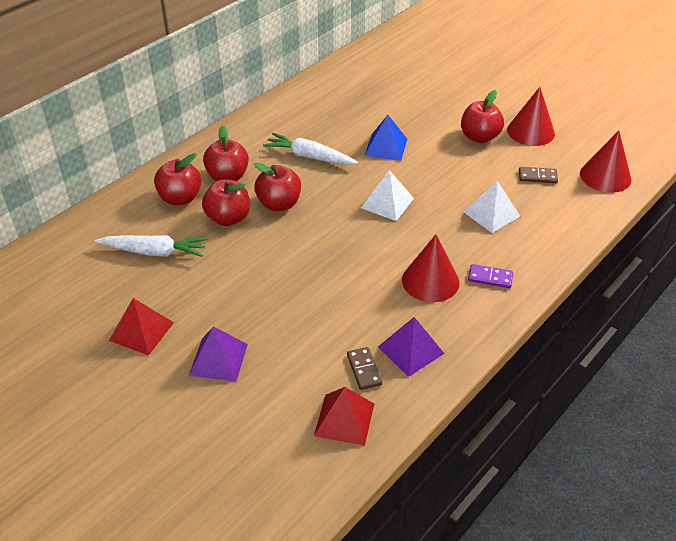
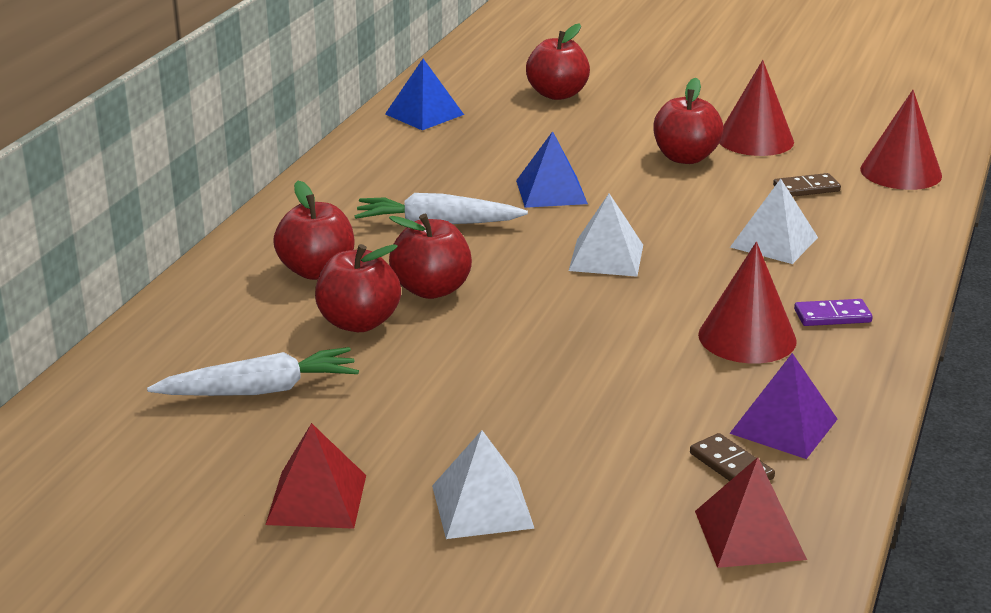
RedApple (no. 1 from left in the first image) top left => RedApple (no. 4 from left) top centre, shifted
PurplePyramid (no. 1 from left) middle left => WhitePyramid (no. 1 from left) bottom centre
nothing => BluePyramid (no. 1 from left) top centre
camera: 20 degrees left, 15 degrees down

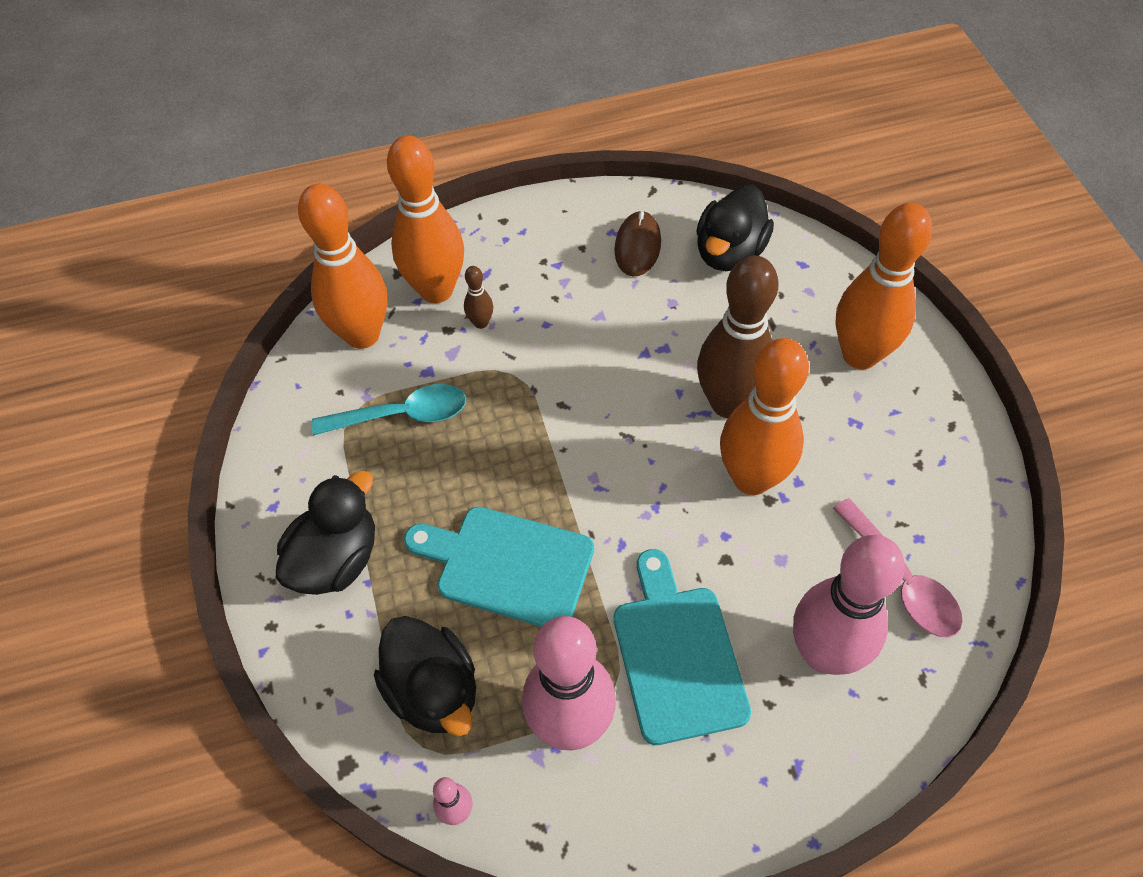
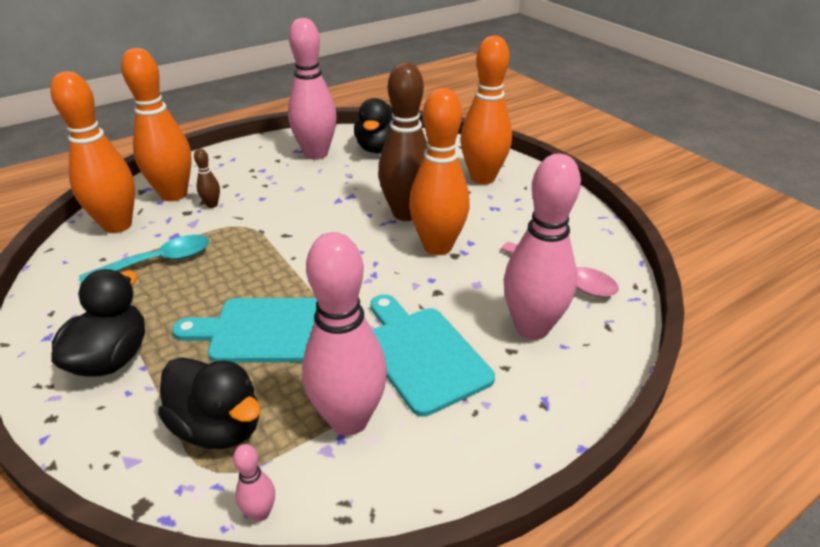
BrownMouse top centre => PinkBowlingPin (no. 2 from left) top centre
camera: 20 degrees left, 20 degrees down

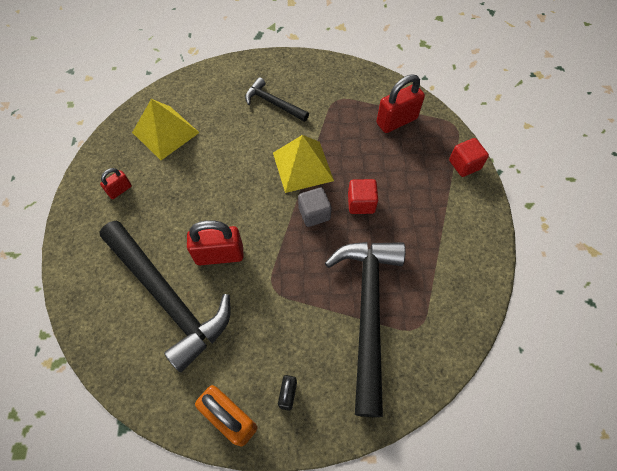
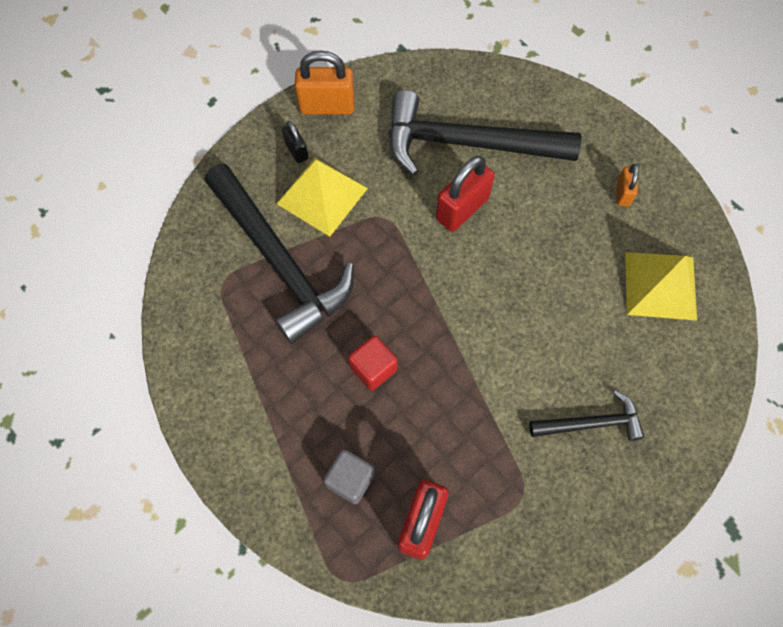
RedPadlock (no. 1 from left) middle left => OrangePadlock (no. 2 from left) top right
YellowPyramid (no. 2 from left in the first image) centre => YellowPyramid (no. 1 from left) top centre, shifted
GreyCube centre => GreyCube bottom centre, shifted
RedCube (no. 2 from left) middle right => nothing
camera: 140 degrees right, 5 degrees up

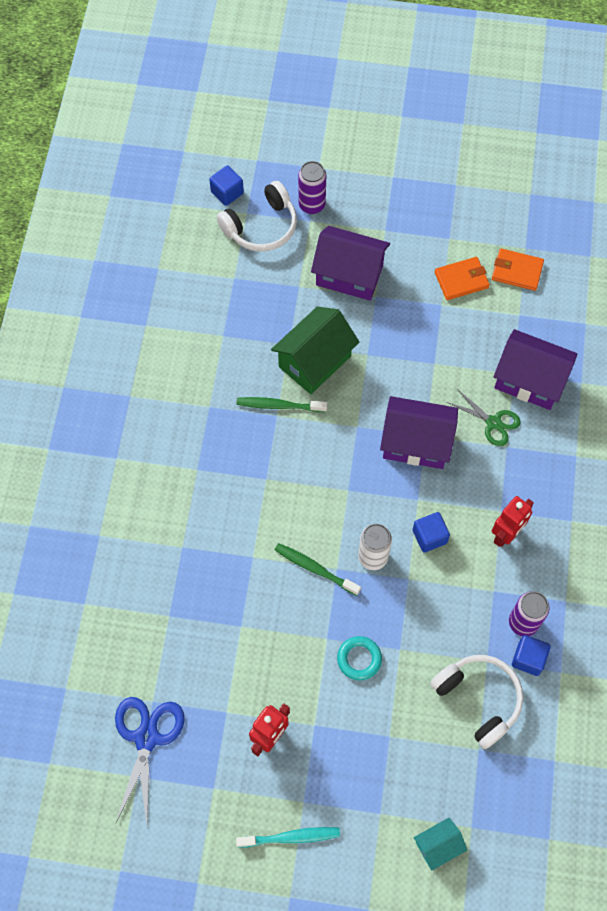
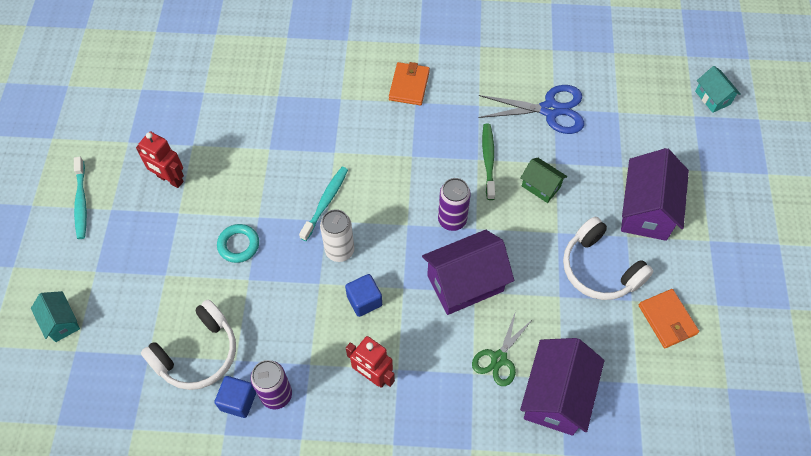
BlueScissors bottom left => BlueScissors top centre, shifted
BlueCube (no. 1 from left) top centre => TurquoiseHouse (no. 2 from left) top right
WhiteHeadphones (no. 1 from left in the first image) top centre => WhiteHeadphones (no. 2 from left) middle right, shifted
GreenHouse centre => GreenHouse middle right, x0.54
GreenToothbrush (no. 2 from left) centre => TurquoiseToothbrush (no. 2 from left) centre
PurpleCan (no. 1 from left in the first image) top centre => PurpleCan (no. 2 from left) centre, shifted
PurpleHouse (no. 2 from left in the first image) middle right => PurpleHouse (no. 1 from left) centre, 60 degrees clockwise
OrangeWallet (no. 2 from left in the first image) top right => OrangeWallet (no. 1 from left) top centre, shifted
camera: 85 degrees right, 5 degrees down

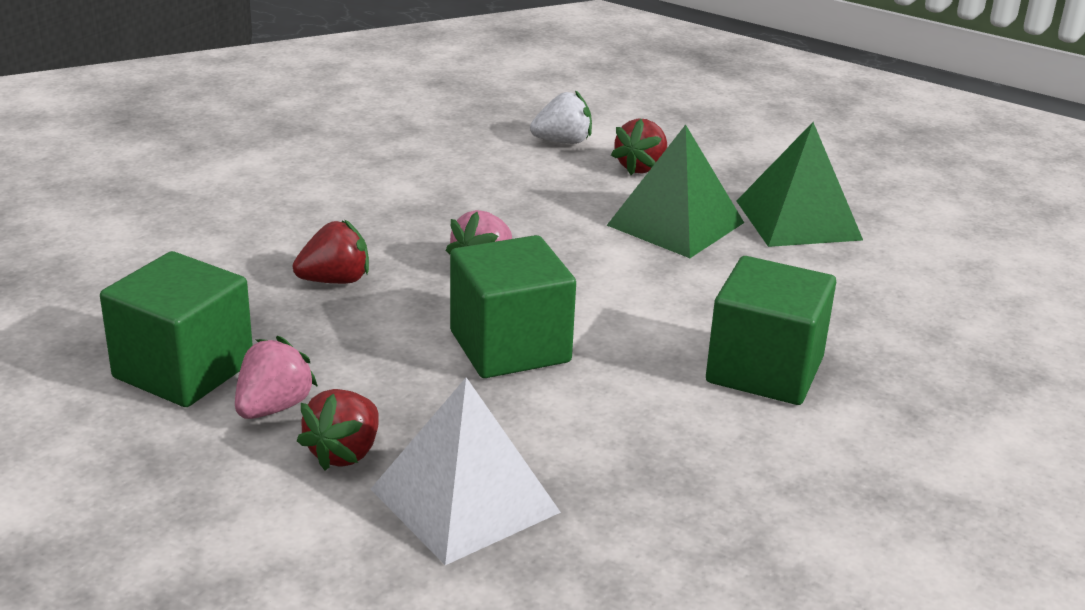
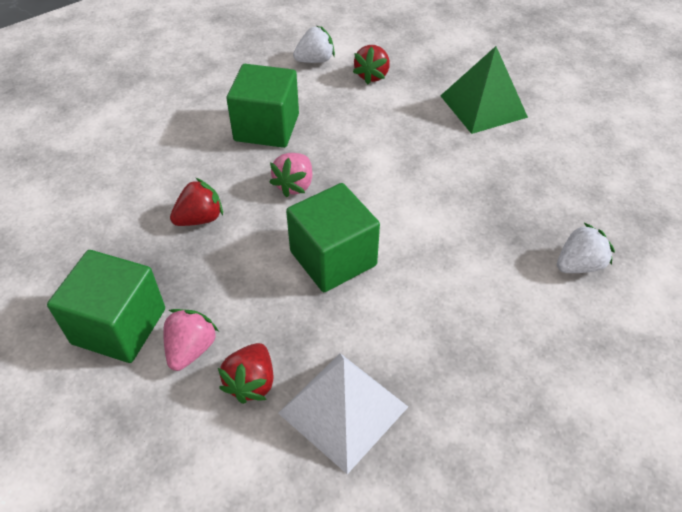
GreenPyramid (no. 1 from left) top centre => nothing
GreenCube (no. 3 from left in the first image) middle right => GreenCube (no. 2 from left) top centre, shifted
nothing => WhiteStrawberry (no. 2 from left) middle right
camera: 10 degrees left, 20 degrees up

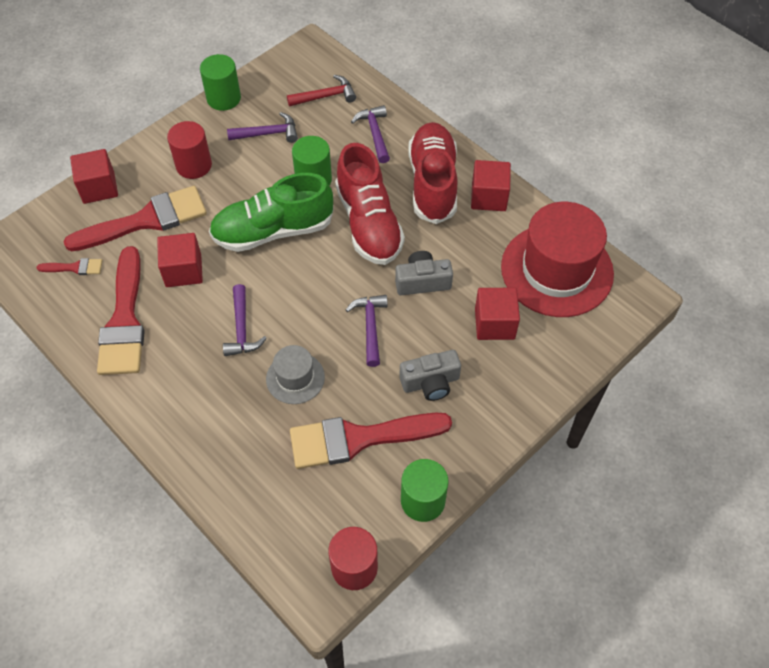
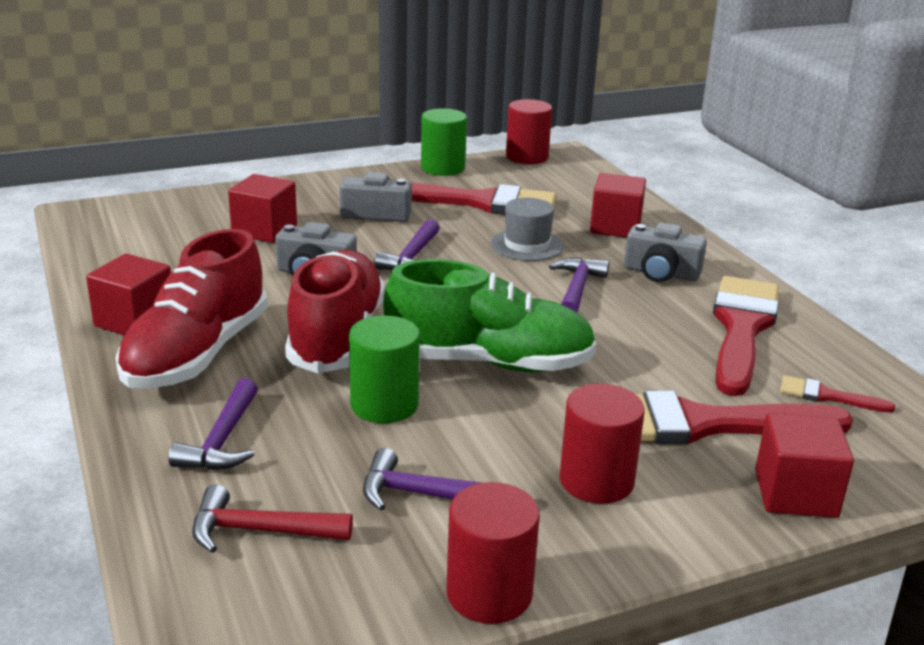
RedCube (no. 2 from left in the first image) middle left => RedCube (no. 3 from left) top right, shifted
GreenCylinder (no. 1 from left) top left => RedCylinder (no. 1 from left) bottom centre
RedHat middle right => nothing
nothing => GreyCamera (no. 3 from left) middle right
camera: 160 degrees left, 30 degrees down

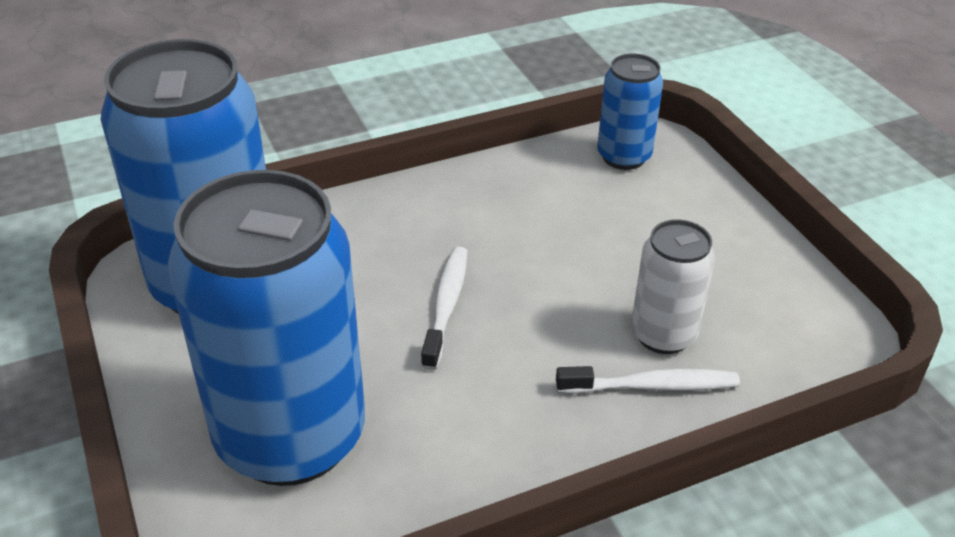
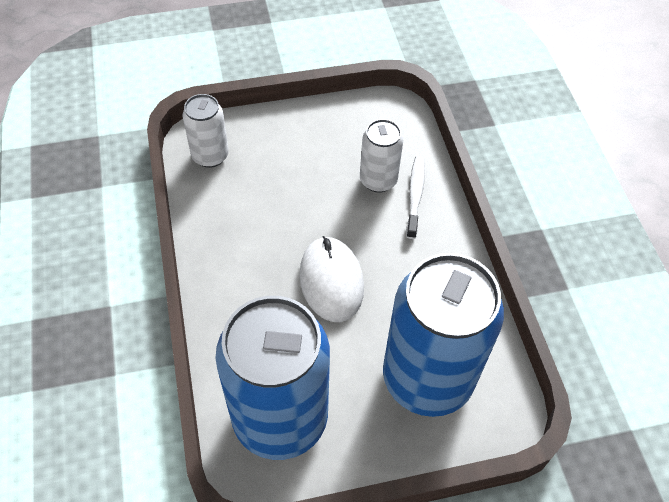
WhiteToothbrush (no. 1 from left) centre => WhiteMouse centre
BlueCan (no. 3 from left) top centre => WhiteCan (no. 1 from left) top left
camera: 80 degrees left, 15 degrees up

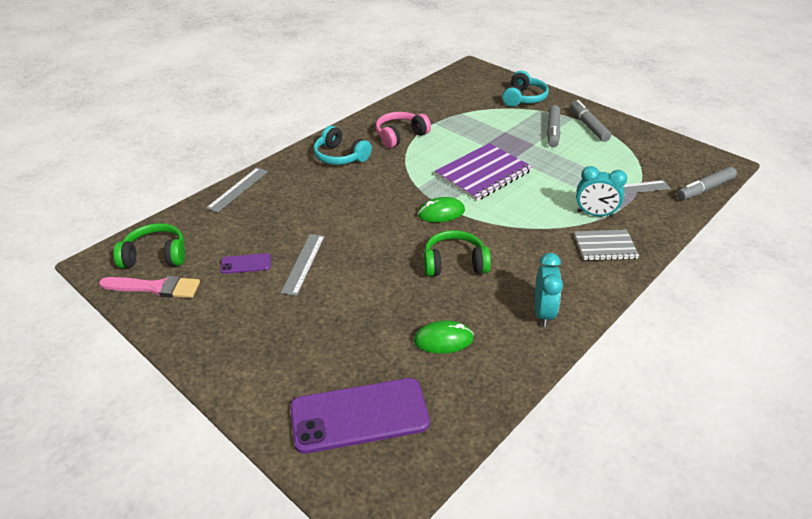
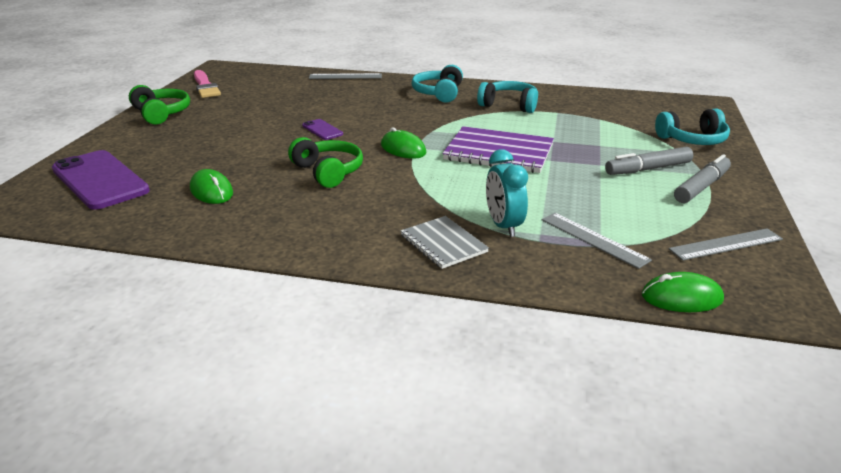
GreenHeadphones (no. 1 from left) middle left => GreenHeadphones (no. 1 from left) top left, shifted
PurplePhone (no. 1 from left in the first image) middle left => PurplePhone (no. 2 from left) top centre, shifted
GreyRuler (no. 2 from left in the first image) centre => GreyRuler (no. 3 from left) middle right, shifted
PinkHeadphones top centre => TurquoiseHeadphones (no. 2 from left) top centre
TurquoiseClock (no. 1 from left) middle right => nothing
GreyMarker (no. 3 from left) middle right => GreenMouse (no. 3 from left) middle right
camera: 60 degrees right, 10 degrees down

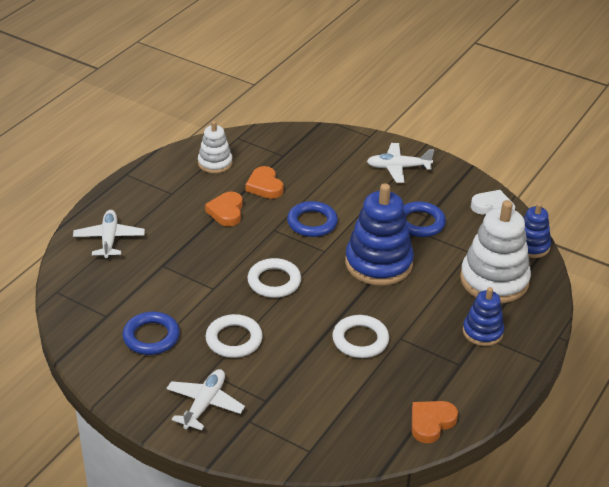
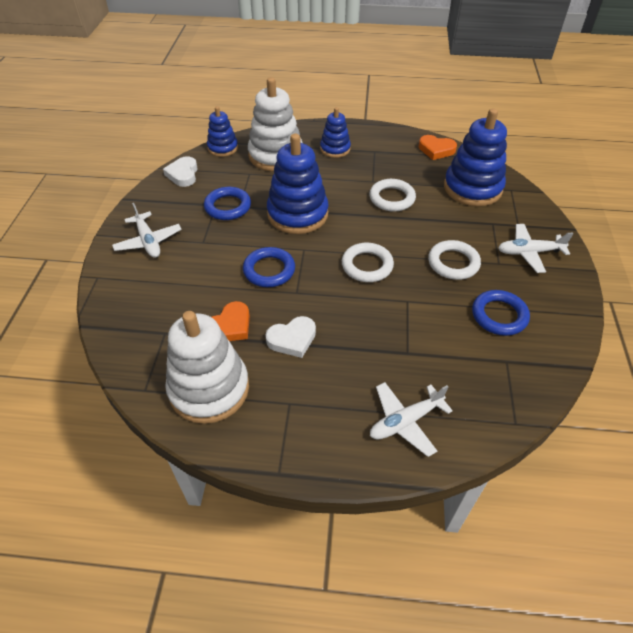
WhiteStackingToy (no. 1 from left) top centre => WhiteStackingToy (no. 1 from left) middle left, x1.77
OrangeHeart (no. 1 from left) centre => WhiteHeart (no. 2 from left) centre
nothing => BlueStackingToy (no. 4 from left) top right
camera: 115 degrees left, 10 degrees up

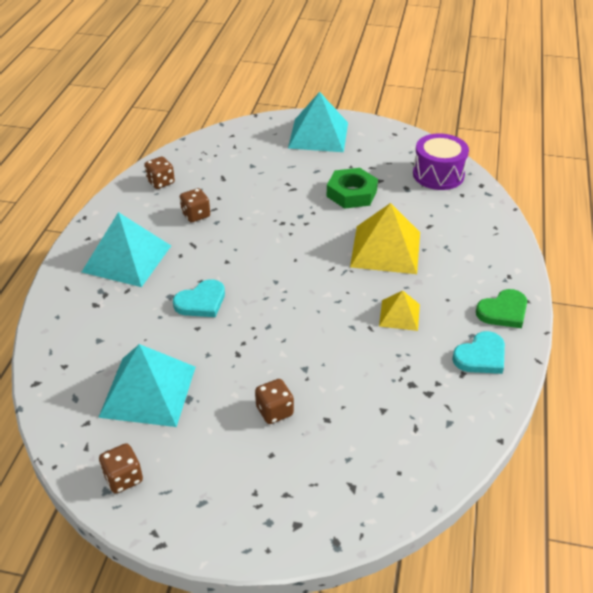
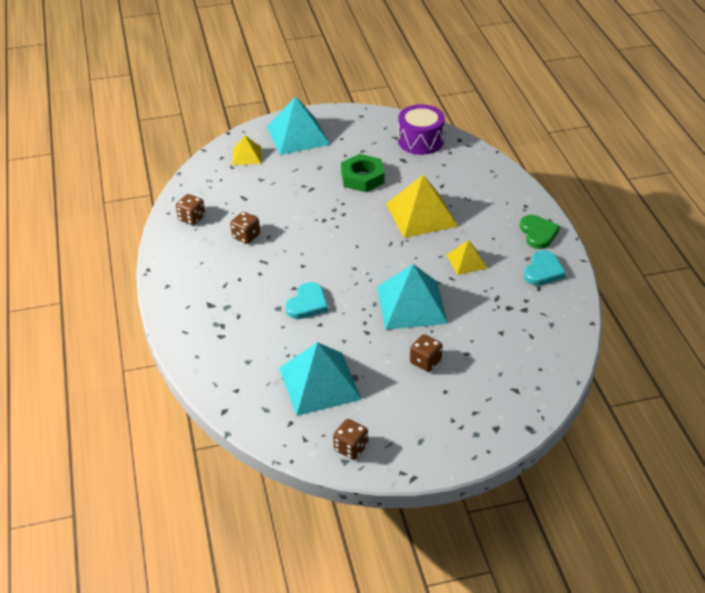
TurquoisePyramid (no. 1 from left in the first image) middle left => TurquoisePyramid (no. 3 from left) centre, shifted
GreenHeart middle right, 45 degrees counterclockwise
nothing => YellowPyramid (no. 1 from left) top centre
camera: 25 degrees left, 0 degrees up

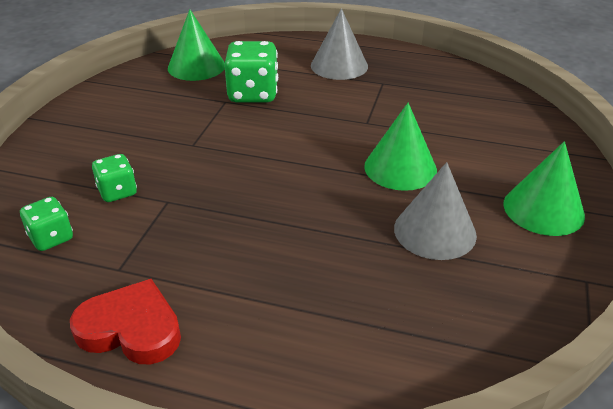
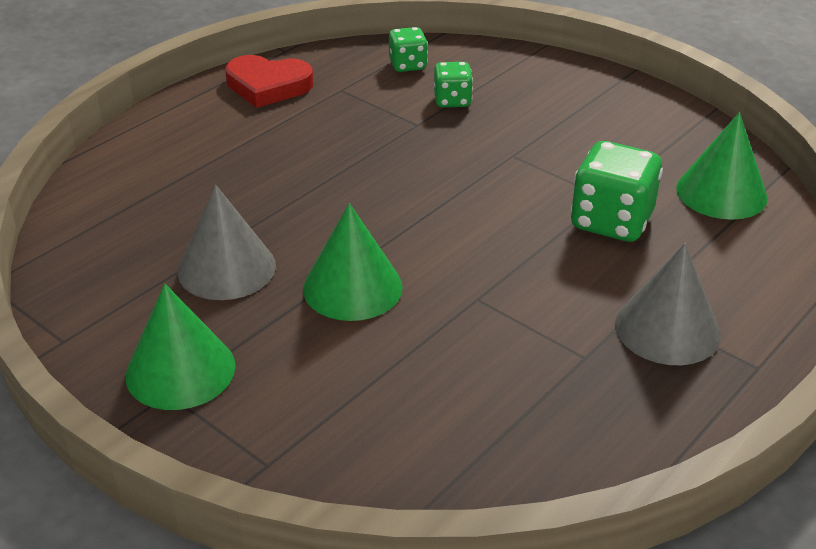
RedHeart bottom left => RedHeart top left, 60 degrees clockwise
camera: 115 degrees right, 0 degrees up

